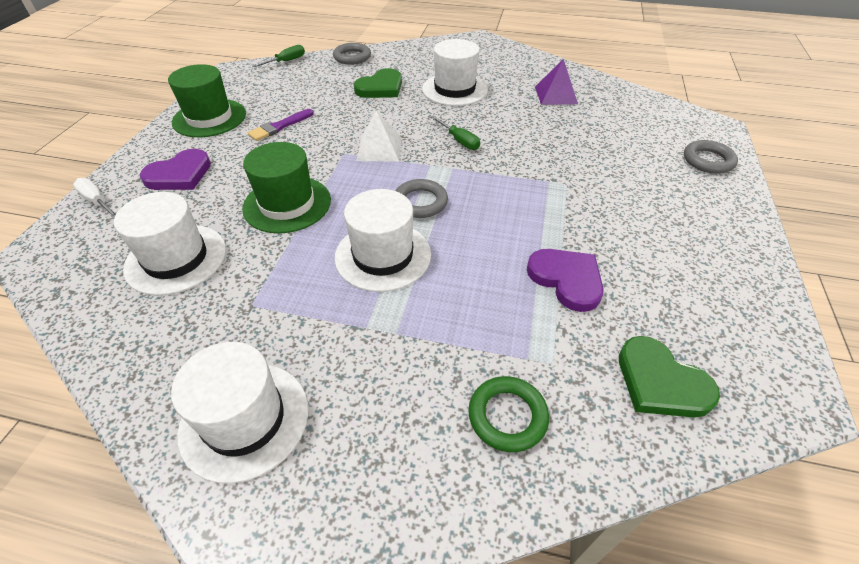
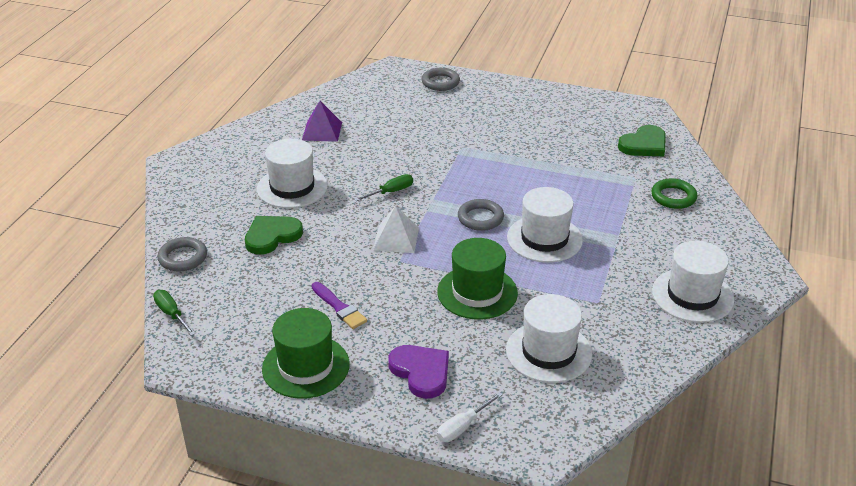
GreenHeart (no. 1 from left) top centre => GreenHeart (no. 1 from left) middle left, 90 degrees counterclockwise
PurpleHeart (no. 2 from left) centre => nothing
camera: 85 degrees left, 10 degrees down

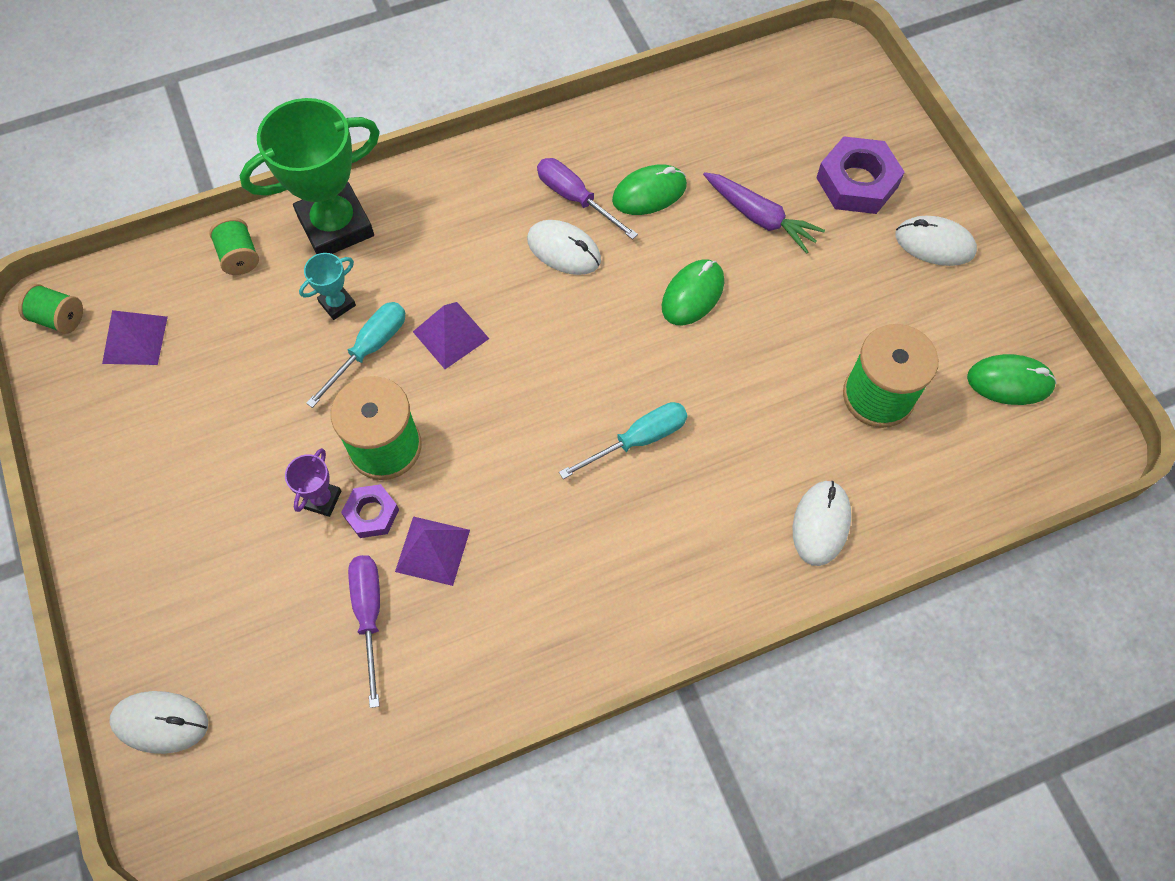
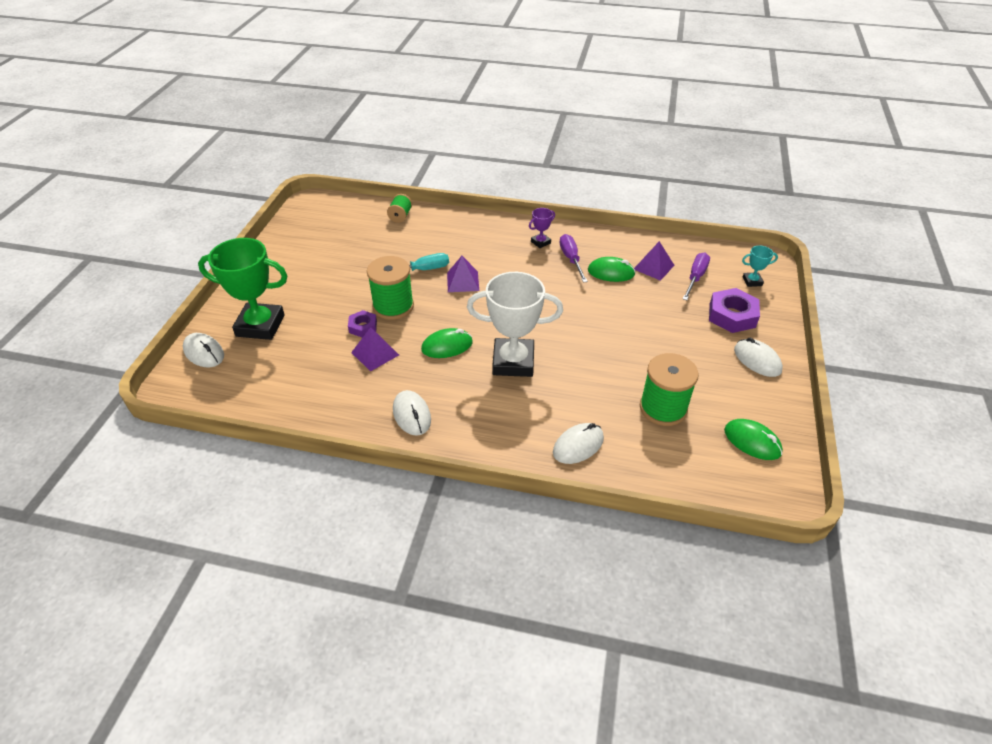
GreenSpool (no. 1 from left) middle left => nothing
PurplePyramid (no. 1 from left in the first image) middle left => PurplePyramid (no. 3 from left) centre, shifted
GreenTrophy top left => GreenTrophy middle left, shifted
PurpleTrophy middle left => PurpleTrophy top centre, shifted
TurquoiseTrophy top left => TurquoiseTrophy middle right, shifted
PurpleScrewdriver (no. 1 from left in the first image) bottom left => PurpleScrewdriver (no. 2 from left) middle right, shifted
WhiteMouse (no. 2 from left) top centre => WhiteMouse (no. 2 from left) centre, shifted
TurquoiseScrewdriver (no. 2 from left) centre => WhiteTrophy centre
GreenMouse (no. 2 from left in the first image) top centre => GreenMouse (no. 1 from left) centre, shifted
PurpleCarrot top centre => nothing
camera: 35 degrees right, 20 degrees down

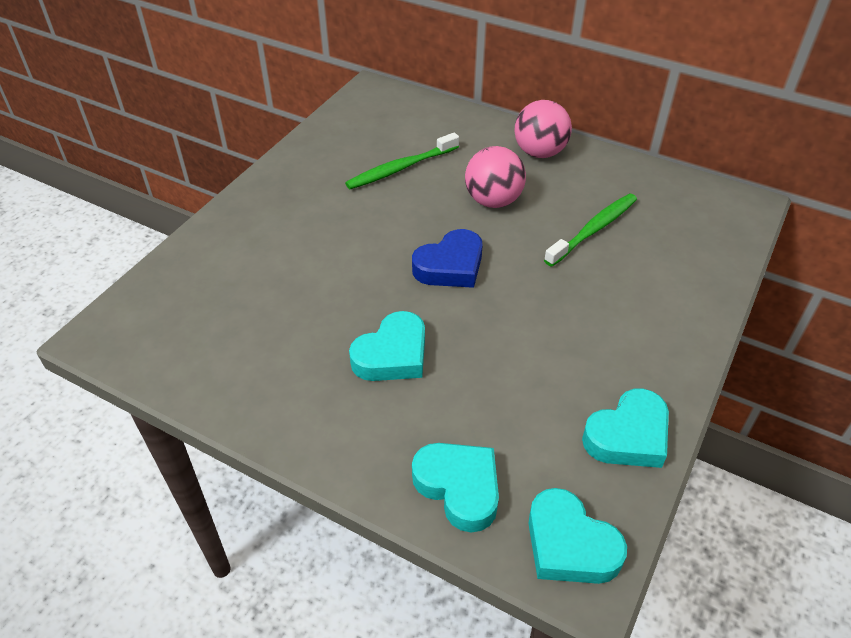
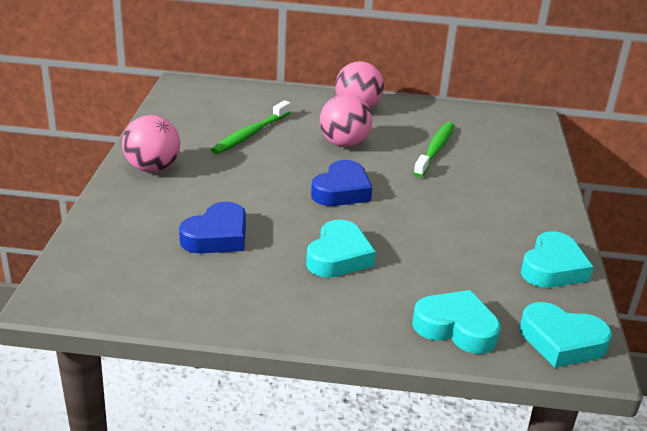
nothing => PinkBall (no. 1 from left) top left
nothing => BlueHeart (no. 1 from left) middle left
camera: 25 degrees left, 15 degrees down

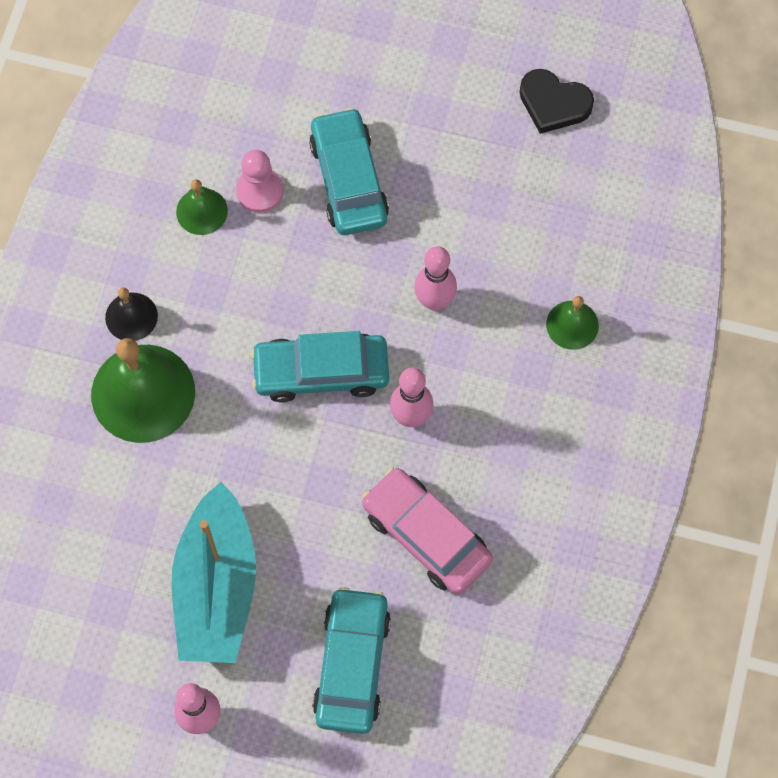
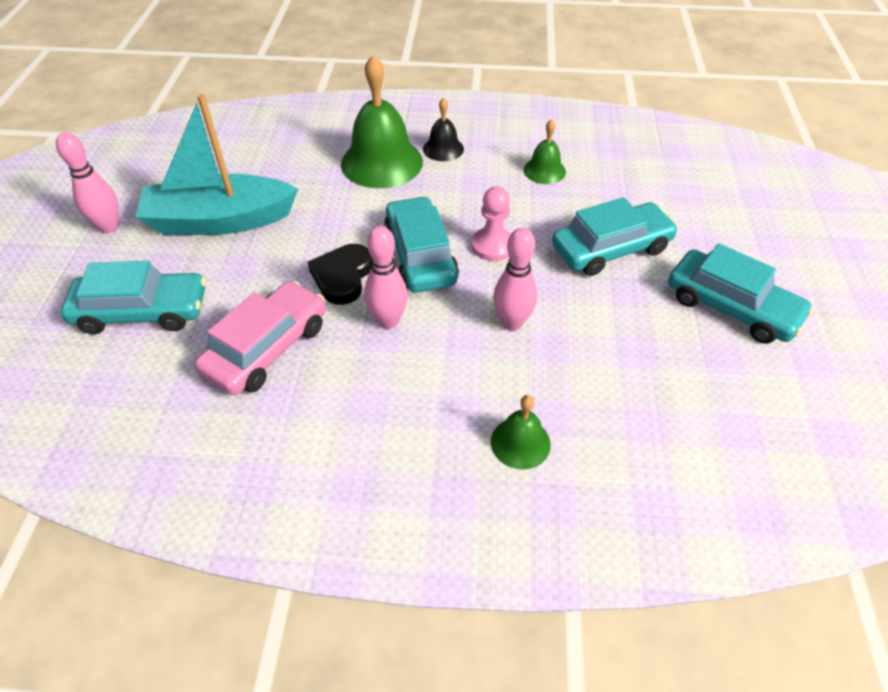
PinkPawn top left => PinkPawn top centre, shifted
BlackHeart top right => BlackHeart centre, shifted
nothing => TurquoiseCar (no. 4 from left) middle right
camera: 80 degrees right, 20 degrees down

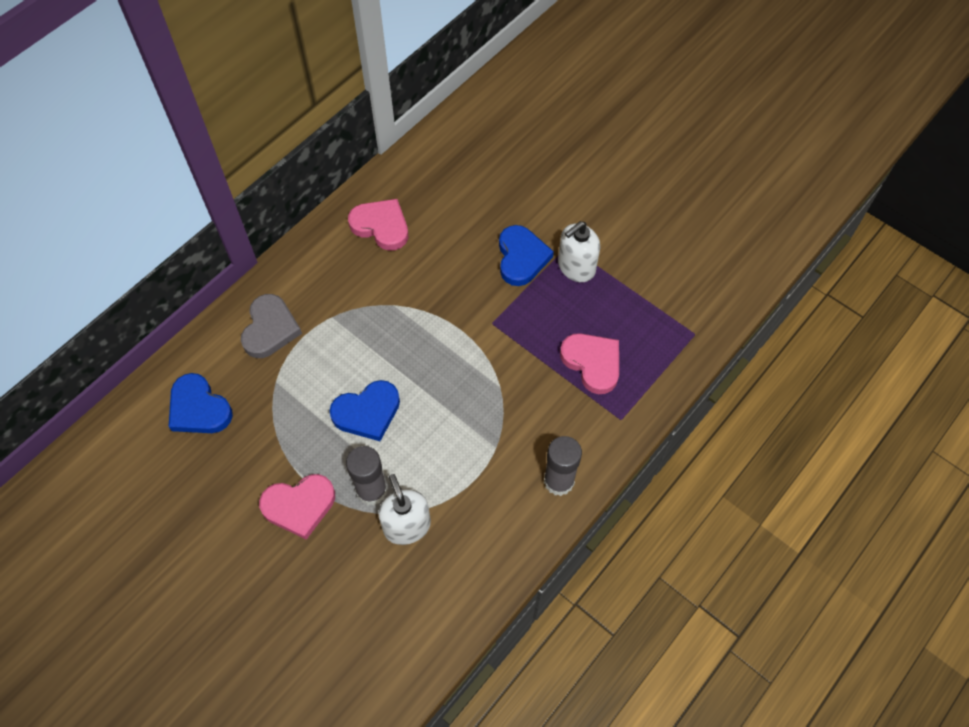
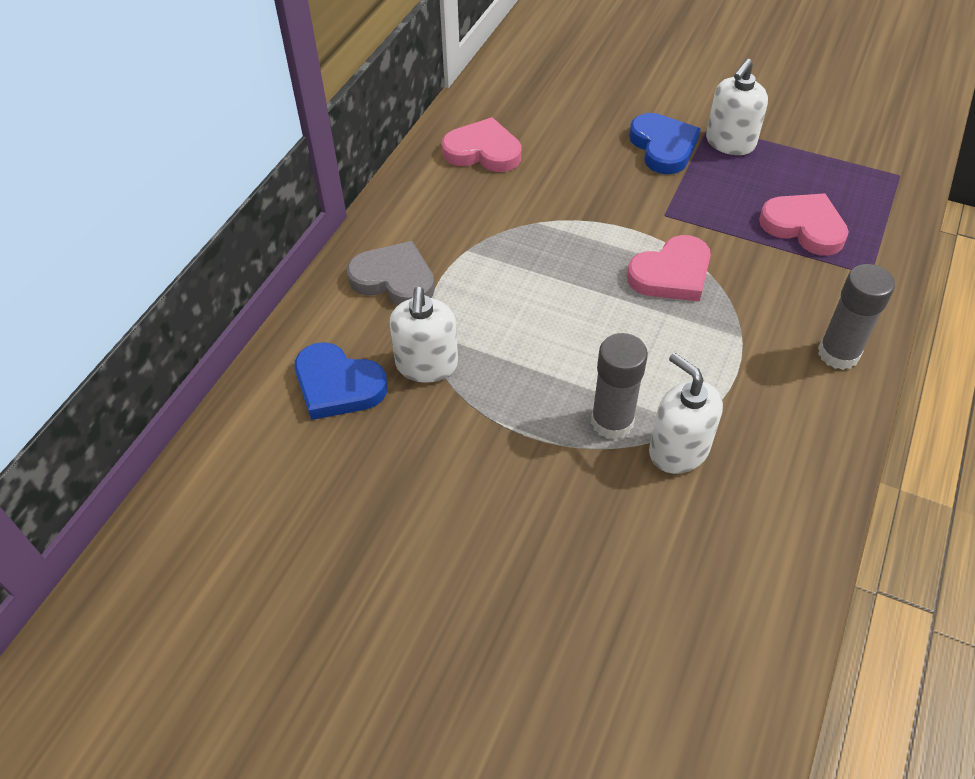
GreyHeart middle left => GreyHeart centre, 60 degrees counterclockwise
PinkHeart (no. 1 from left in the first image) bottom left => PinkHeart (no. 2 from left) middle right, shifted
BlueHeart (no. 2 from left) centre => nothing
nothing => WhiteSoapDispenser (no. 1 from left) centre
camera: 15 degrees left, 10 degrees down

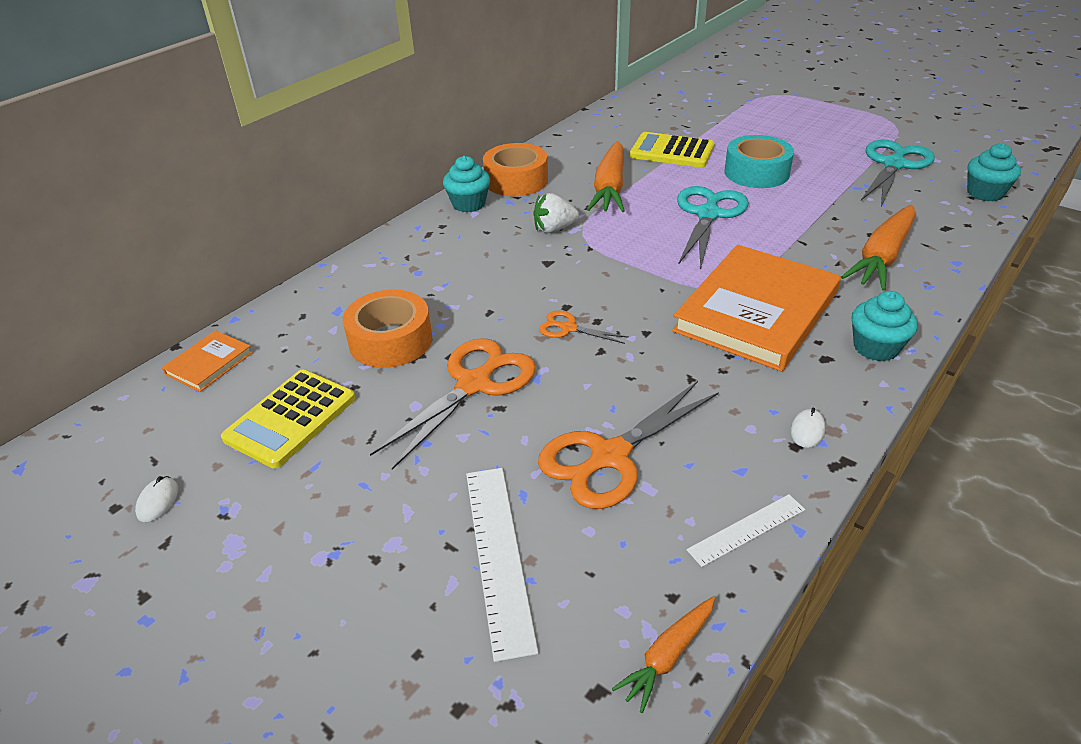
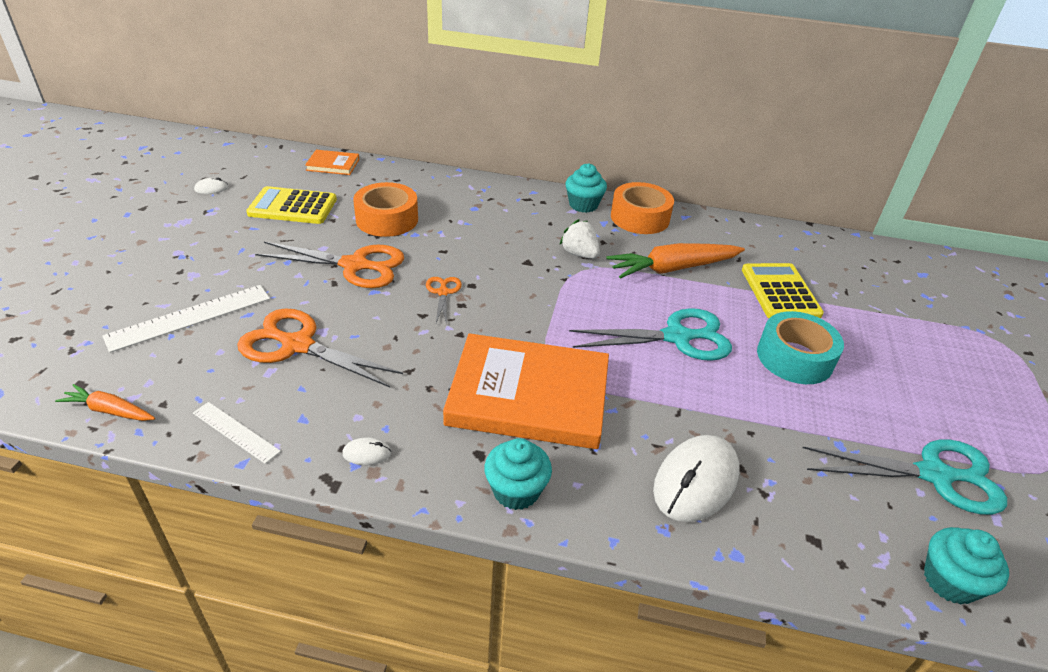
OrangeCarrot (no. 3 from left) middle right => WhiteMouse (no. 3 from left) bottom centre
camera: 60 degrees right, 0 degrees up

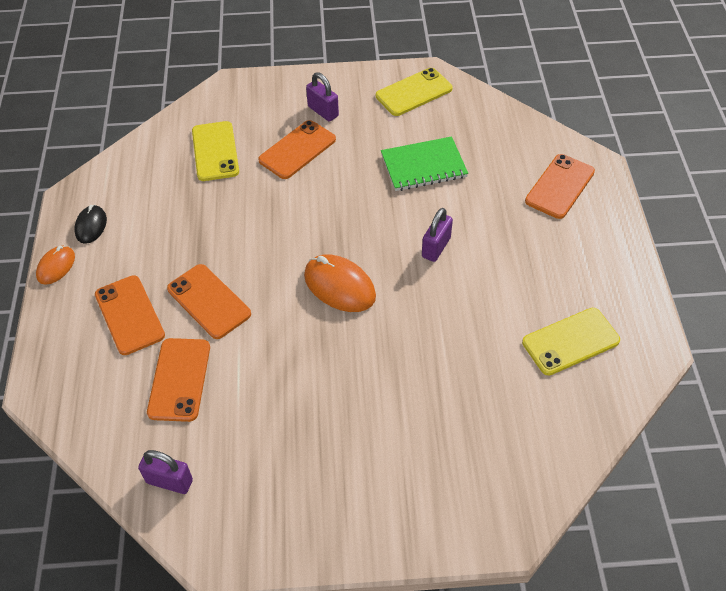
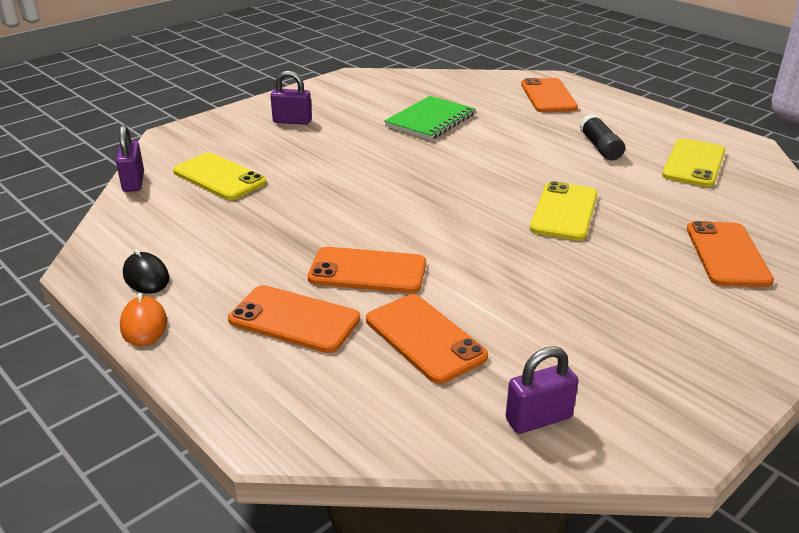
OrangePhone (no. 4 from left in the first image) top centre => OrangePhone (no. 5 from left) middle right, shifted
OrangeMouse (no. 2 from left) centre => nothing
YellowPhone (no. 2 from left) top centre => YellowPhone (no. 2 from left) middle right, shifted
PurplePadlock (no. 3 from left in the first image) centre => PurplePadlock (no. 1 from left) top left, shifted
nothing => BlackGlueStick top right
camera: 40 degrees left, 20 degrees down

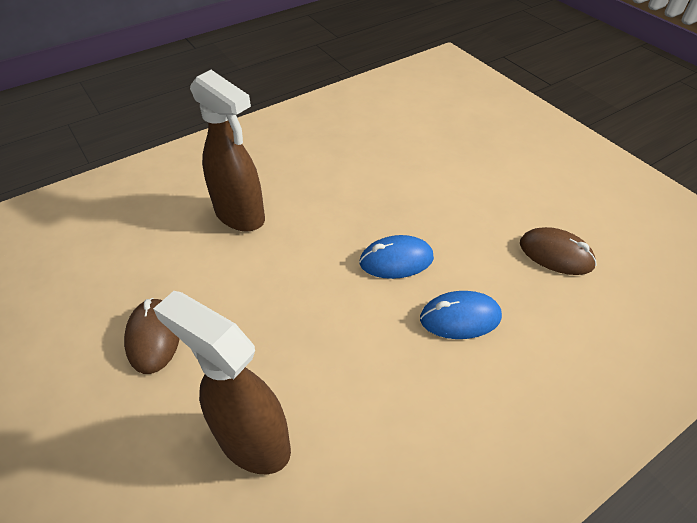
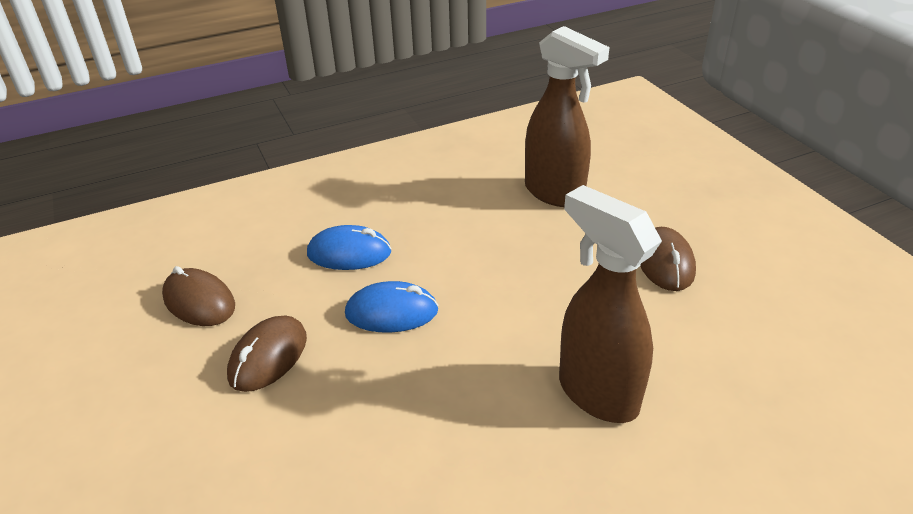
nothing => BrownMouse (no. 2 from left) bottom left
camera: 170 degrees left, 10 degrees down

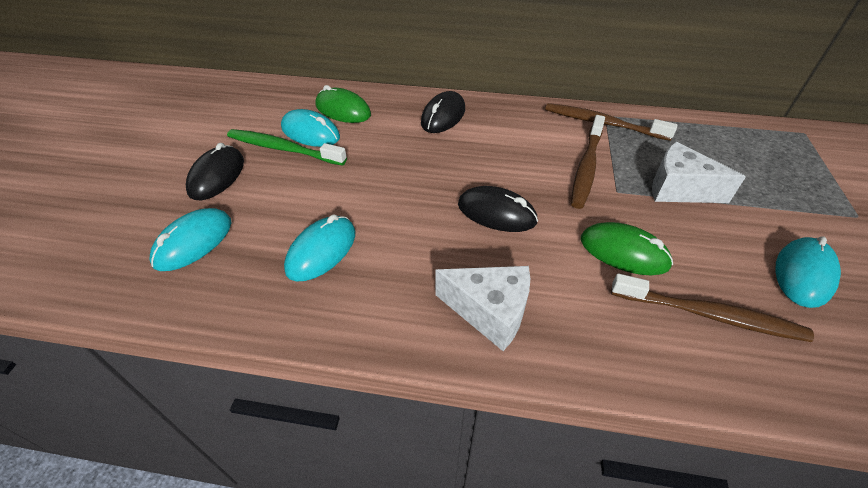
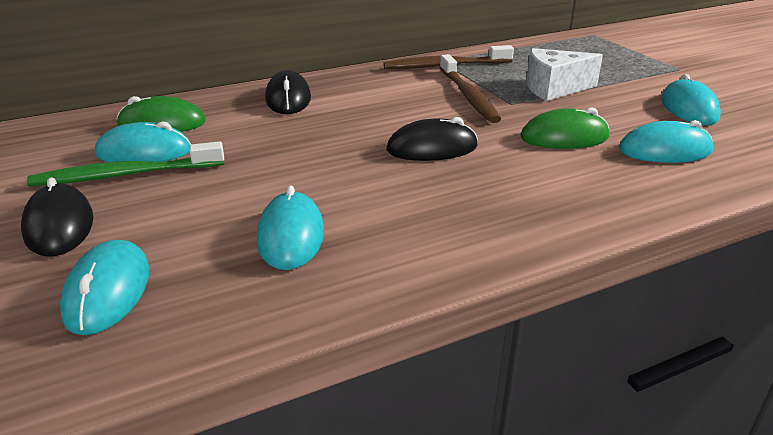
WhiteCheese (no. 1 from left) centre => nothing
BrownToothbrush (no. 3 from left) middle right => TurquoiseMouse (no. 4 from left) top right
camera: 35 degrees left, 15 degrees down

